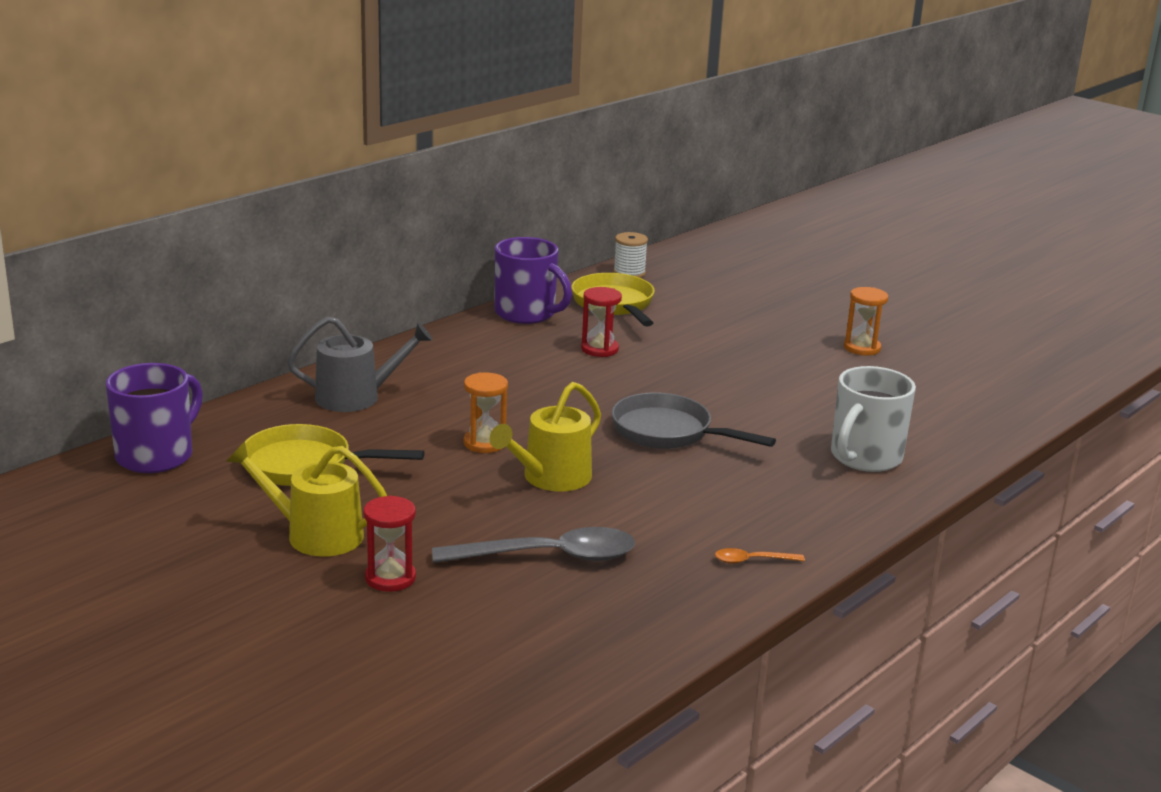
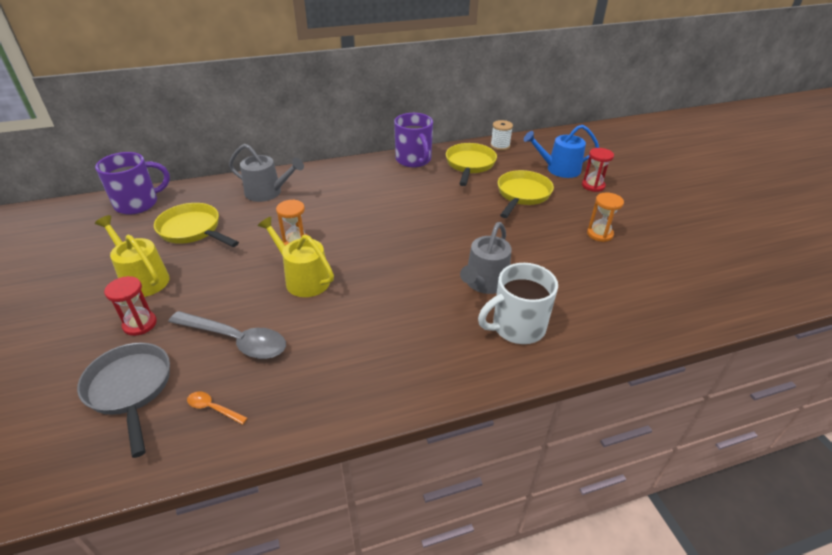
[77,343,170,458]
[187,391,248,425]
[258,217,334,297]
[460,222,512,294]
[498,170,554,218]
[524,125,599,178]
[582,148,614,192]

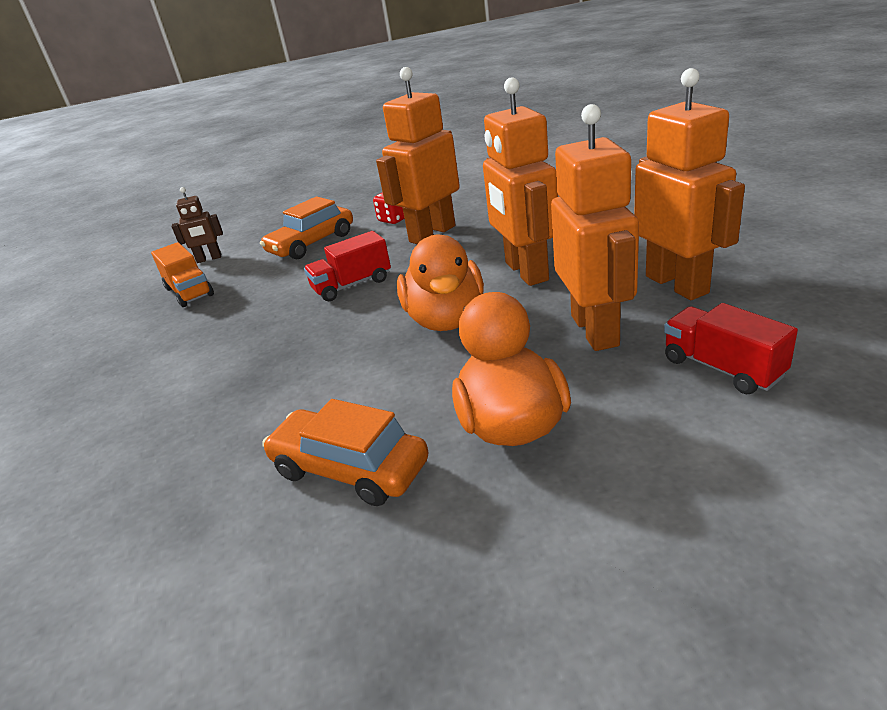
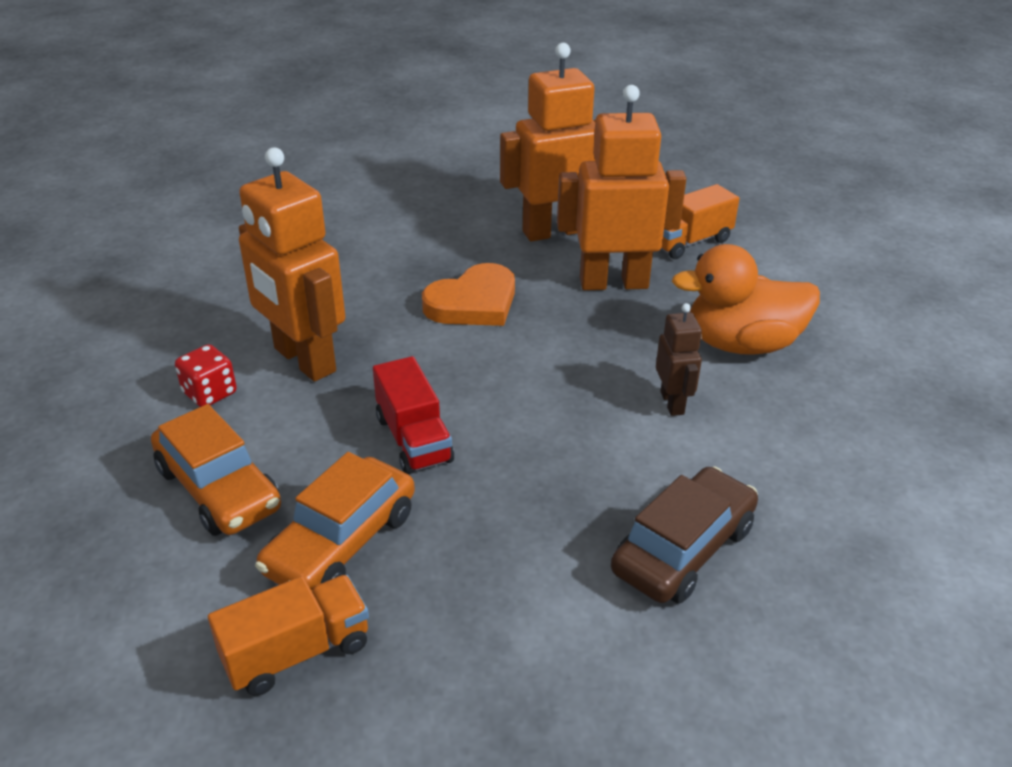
[255,452,415,591]
[422,263,515,326]
[611,466,758,604]
[656,303,702,416]
[661,184,739,259]
[397,235,484,331] (first image)

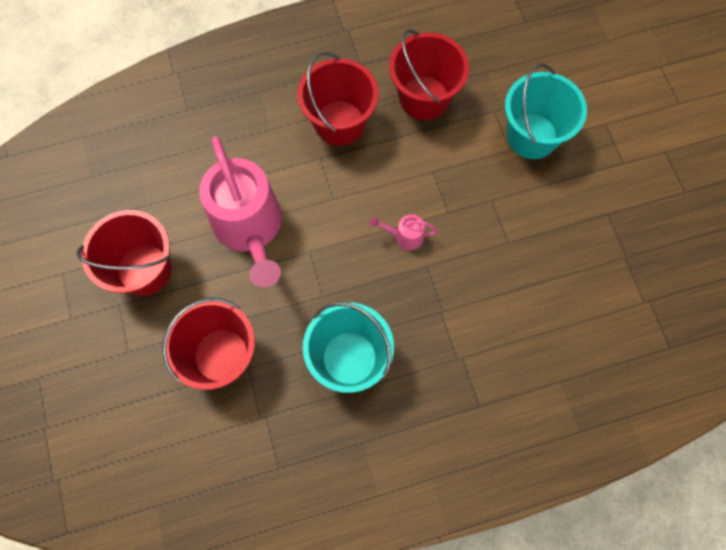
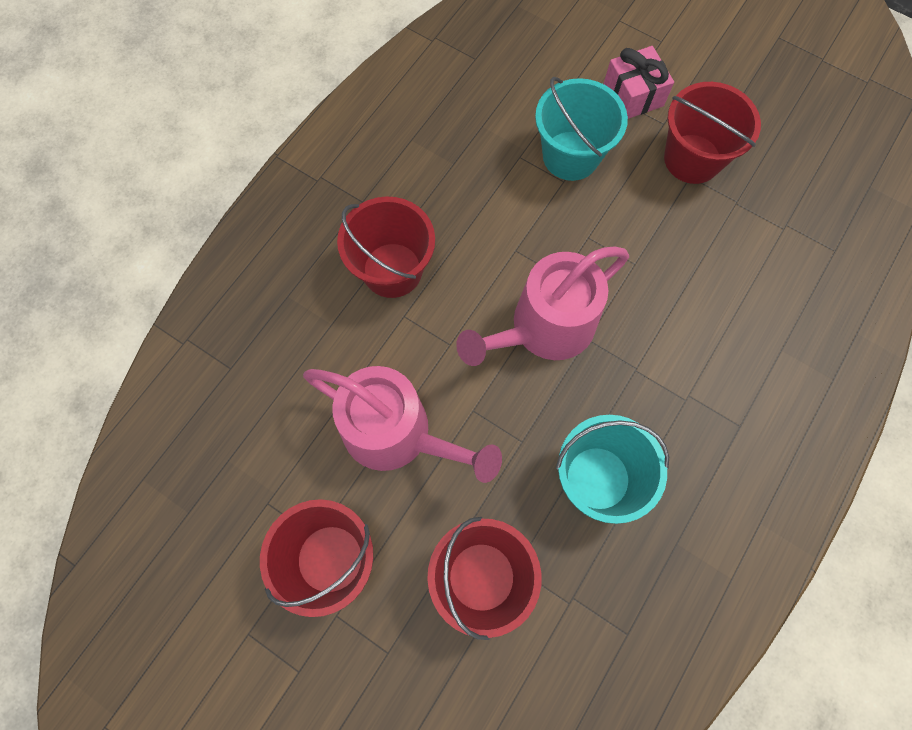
[456,246,629,366]
[603,46,674,119]
[664,82,761,184]

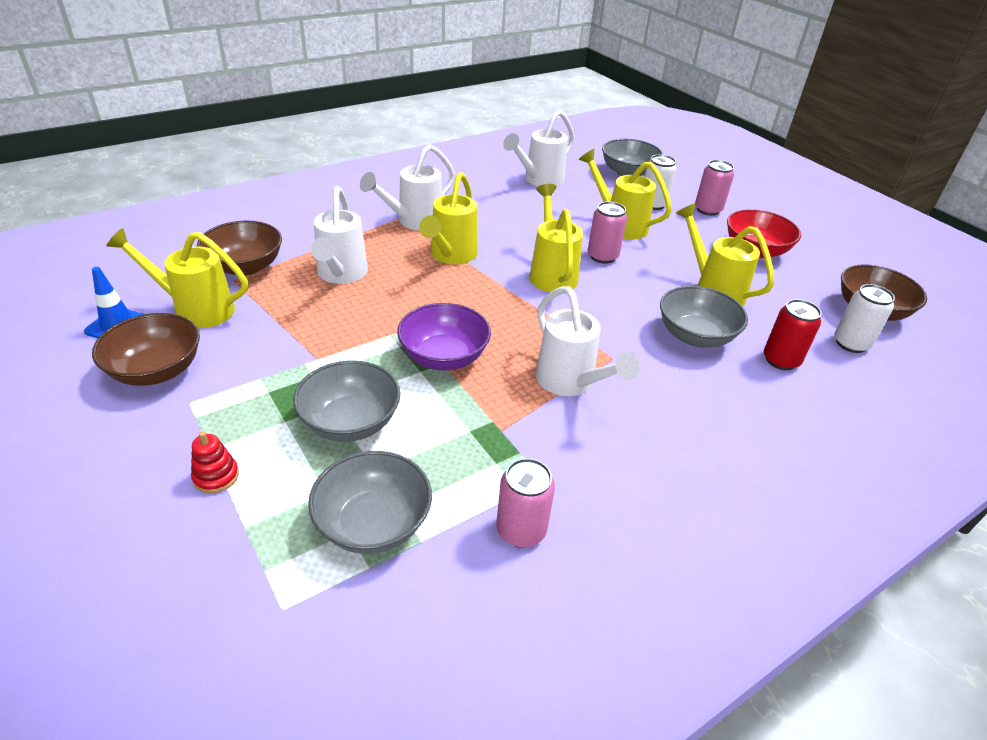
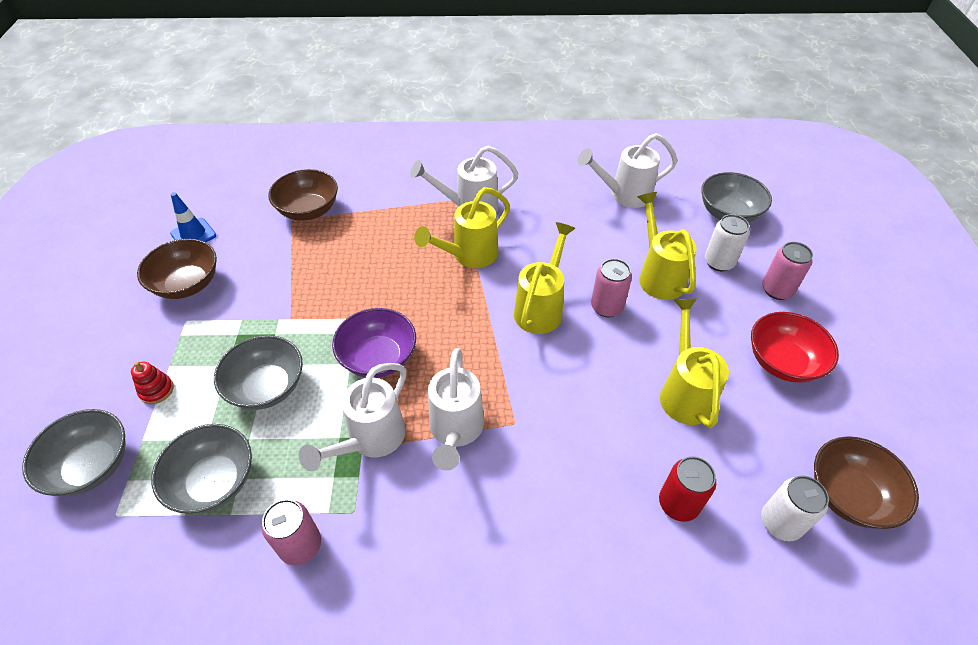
[22,409,126,496]
[299,363,406,472]
[106,228,248,328] (first image)

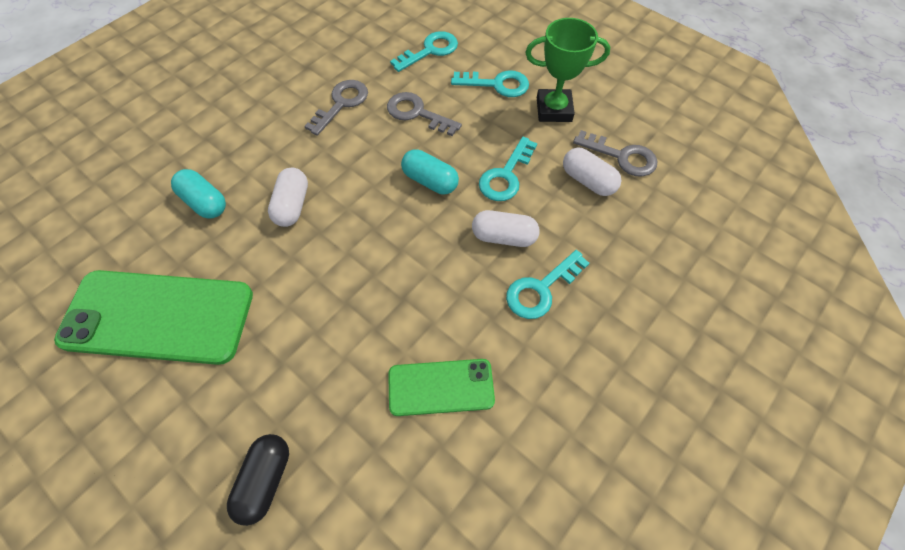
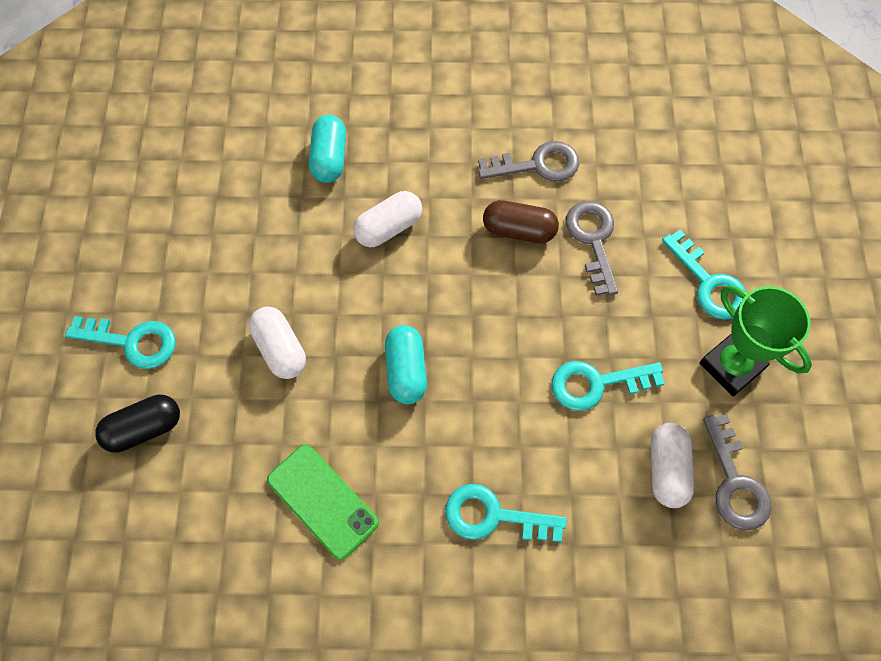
[65,316,176,369]
[249,307,306,379]
[385,325,427,404]
[483,200,559,243]
[54,270,253,365] (first image)

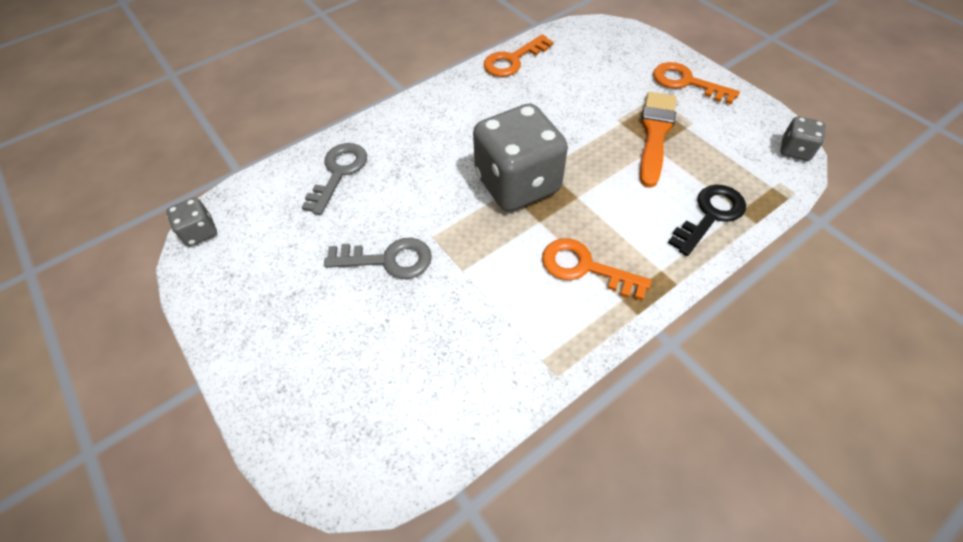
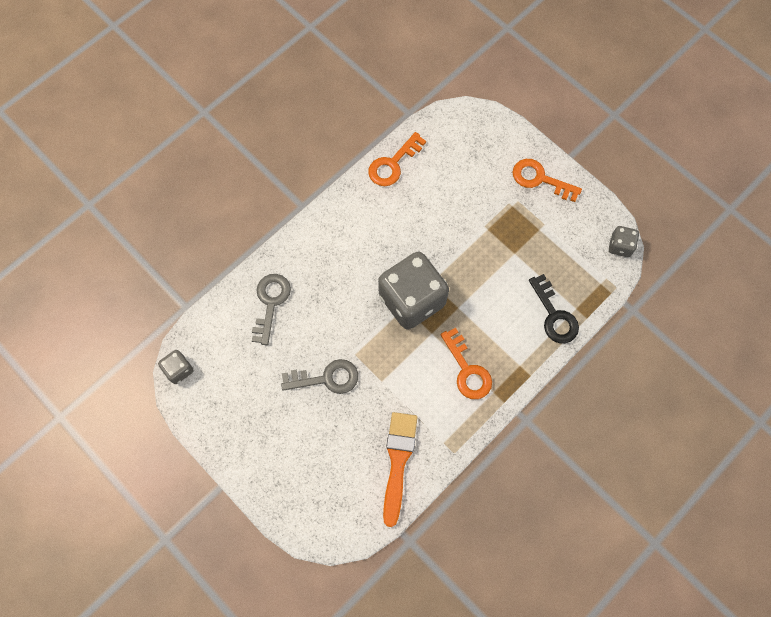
[383,412,418,527]
[440,328,492,399]
[529,274,579,343]

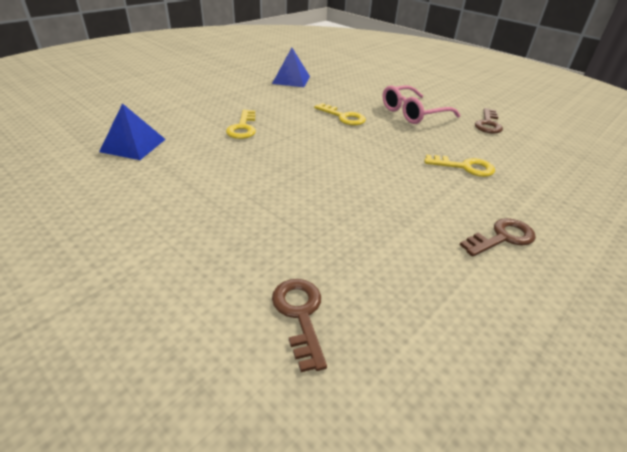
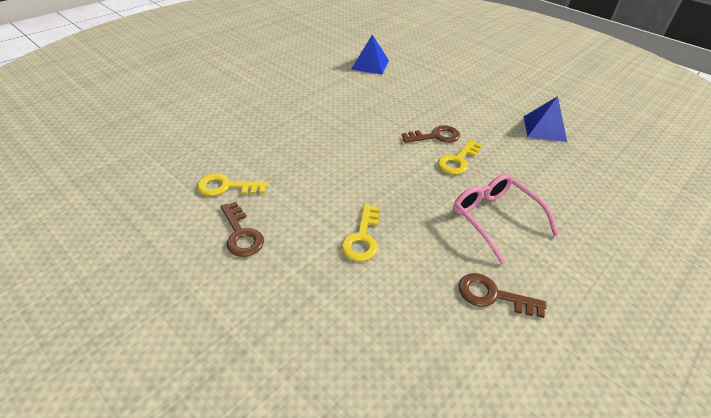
[197,174,268,196]
[402,125,460,143]

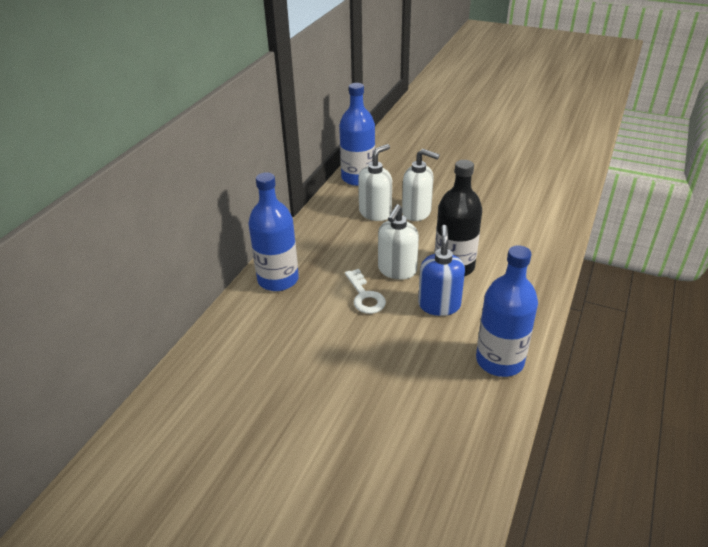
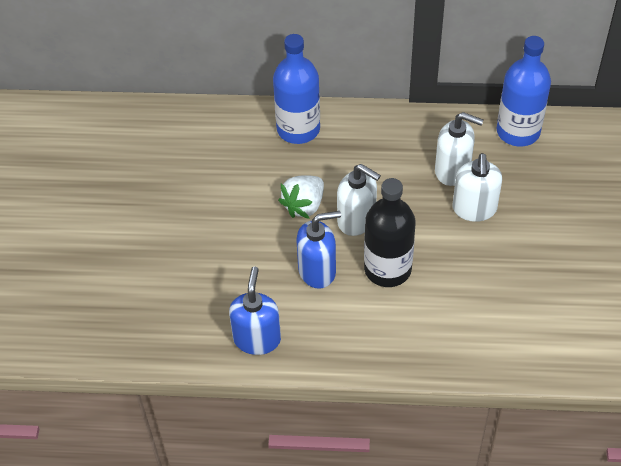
[229,266,281,355]
[278,175,324,219]
[337,164,381,236]

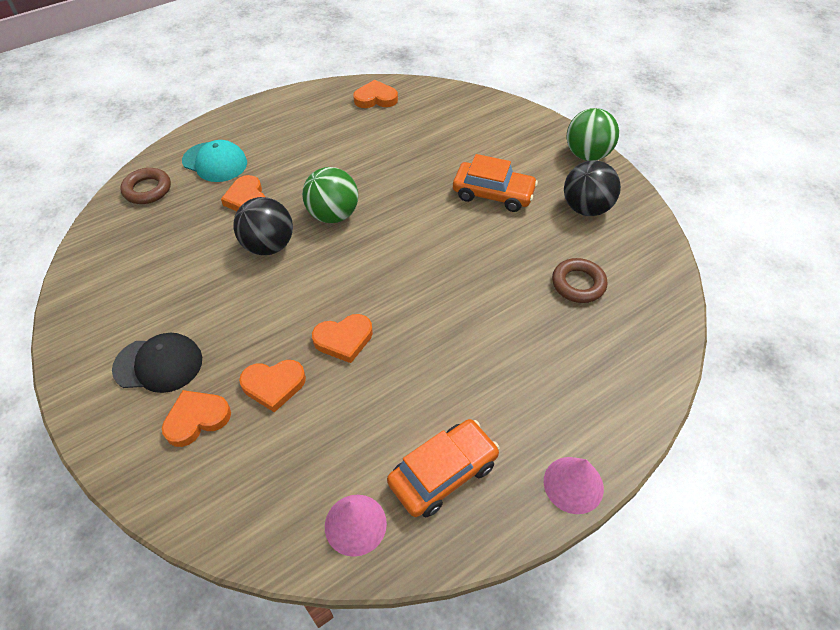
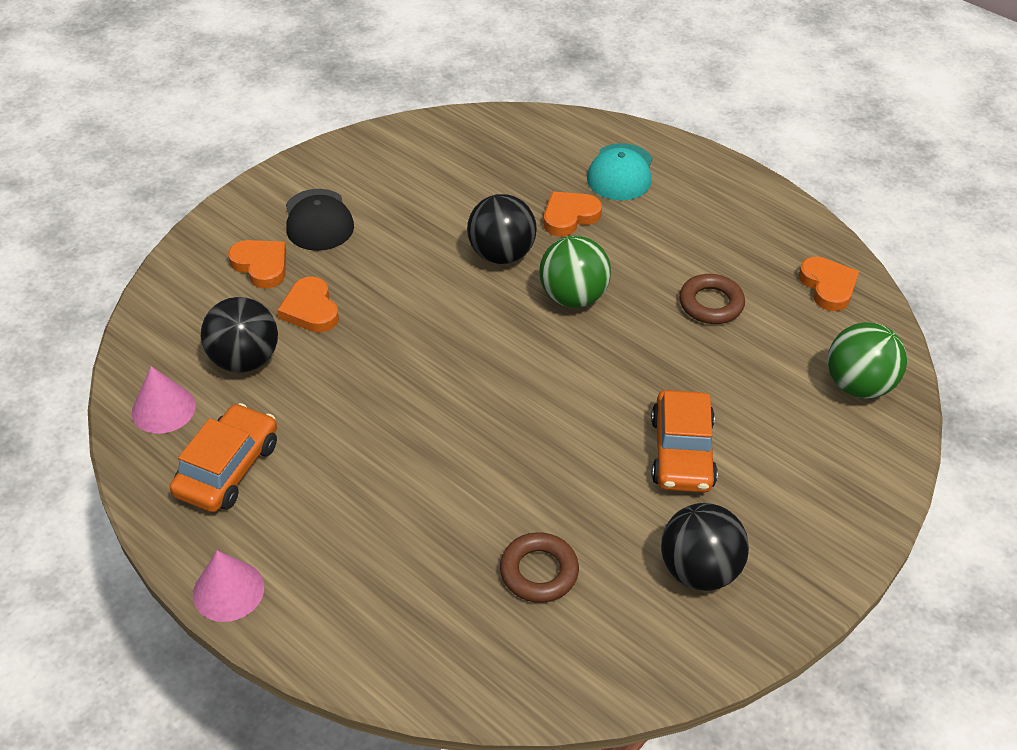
[170,403,277,512]
[201,297,278,373]
[679,274,745,324]
[828,322,907,399]
[312,314,373,363] (first image)

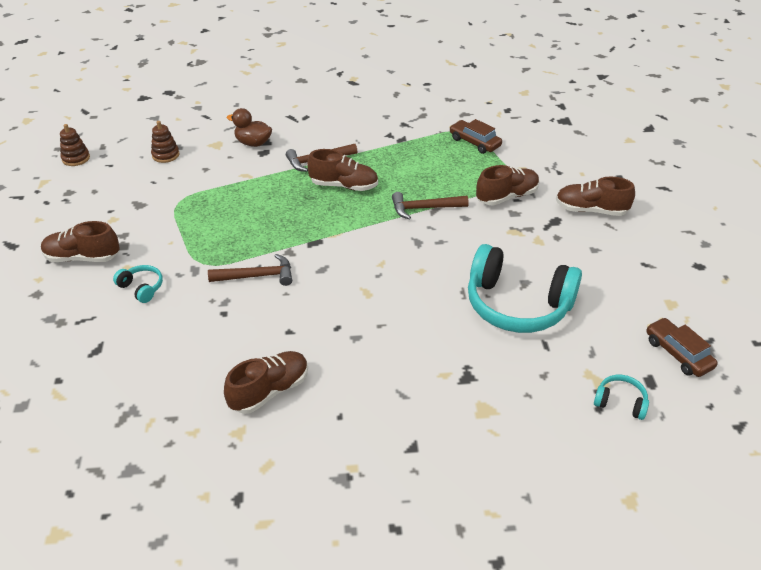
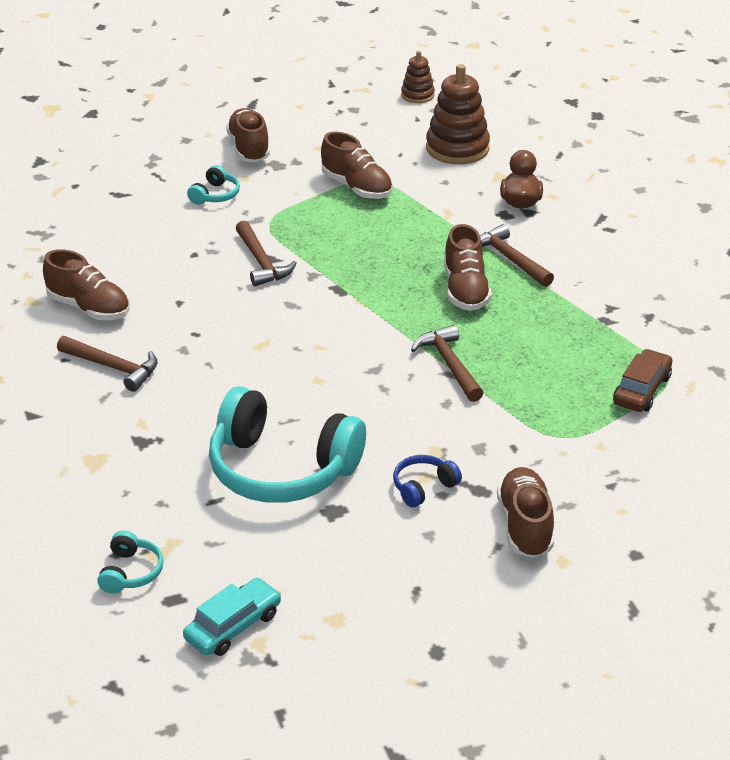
[57,336,158,392]
[183,578,281,656]
[209,386,366,503]
[321,132,393,199]
[393,455,462,508]
[426,64,490,164]

